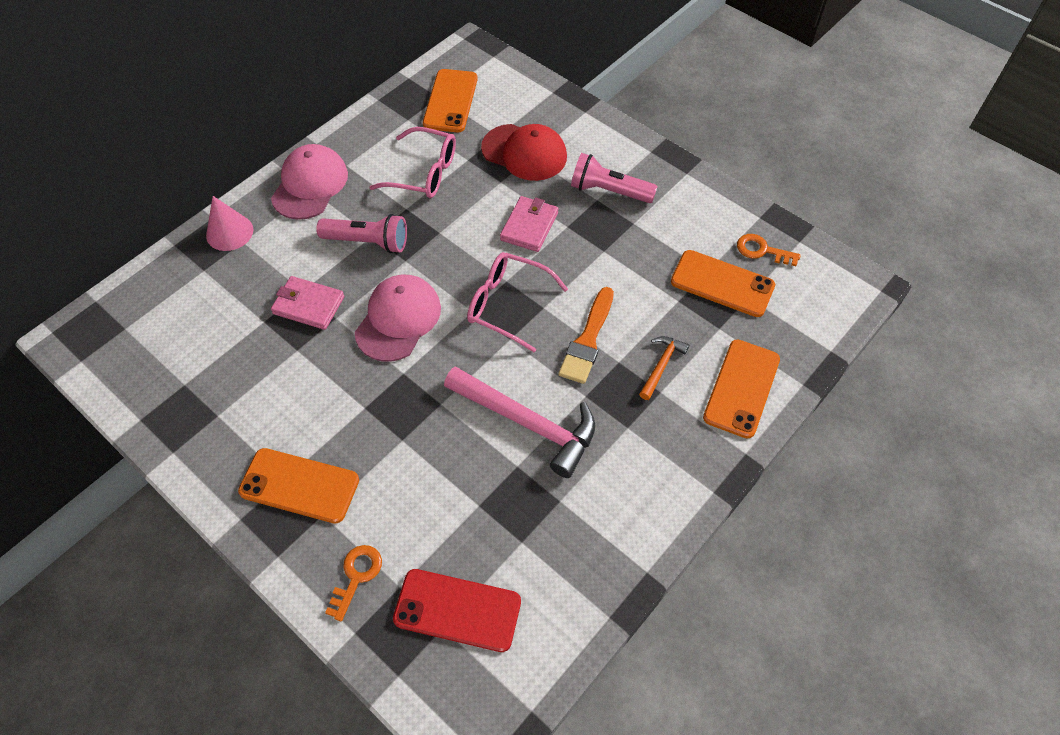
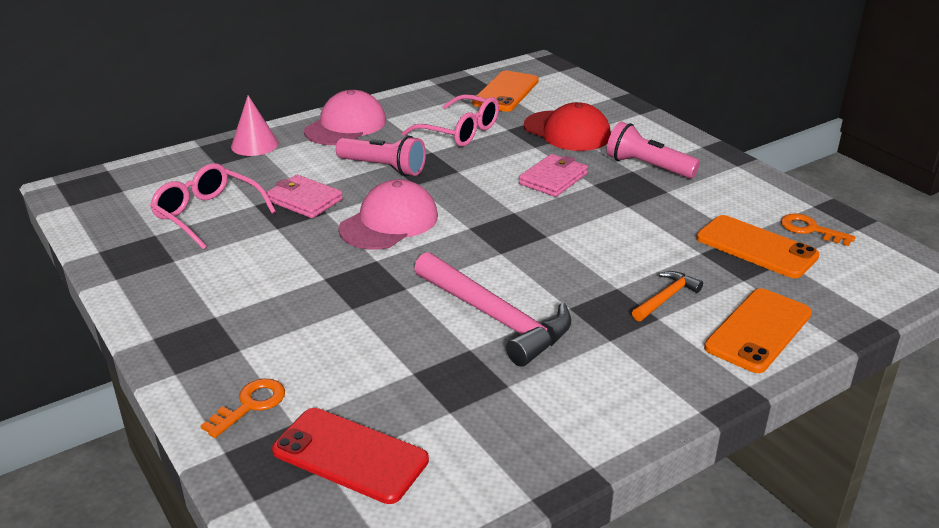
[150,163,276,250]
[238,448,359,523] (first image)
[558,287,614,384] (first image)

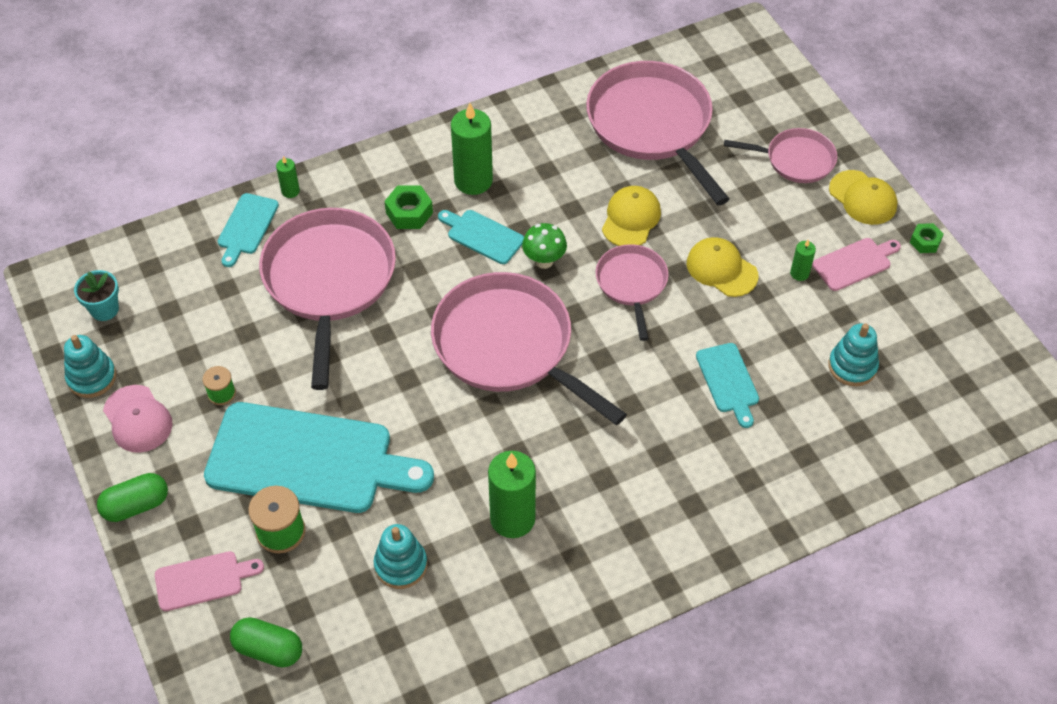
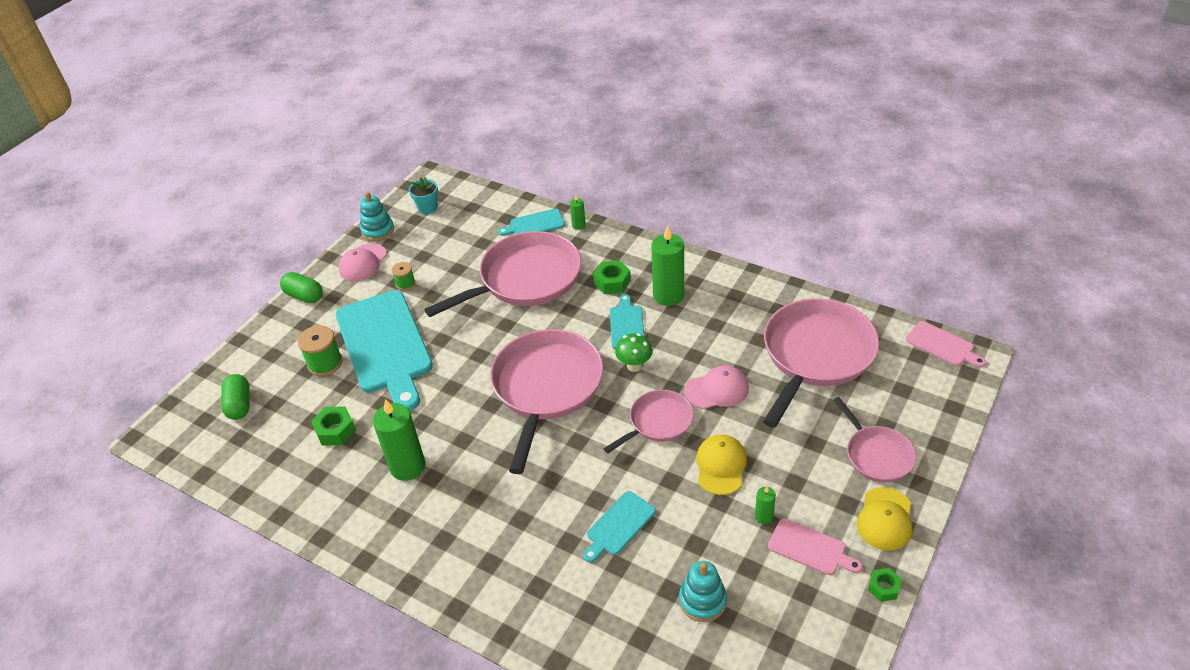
[311,406,356,446]
[684,365,749,409]
[906,321,986,367]

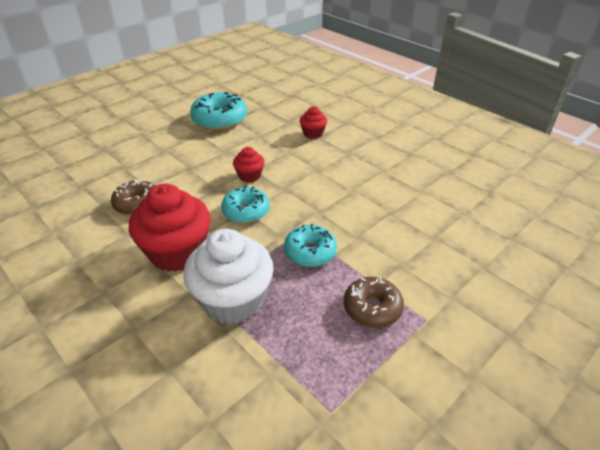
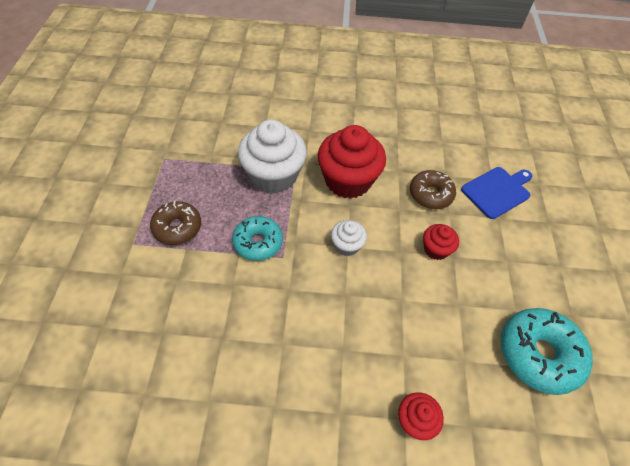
[331,220,367,256]
[423,224,459,260]
[461,167,532,219]

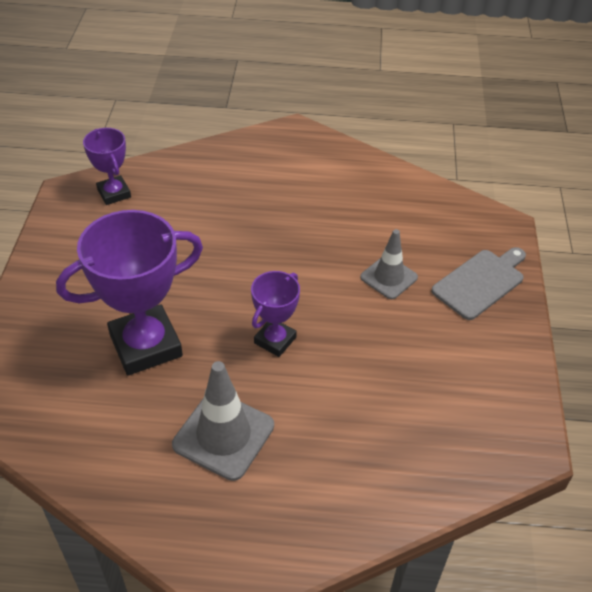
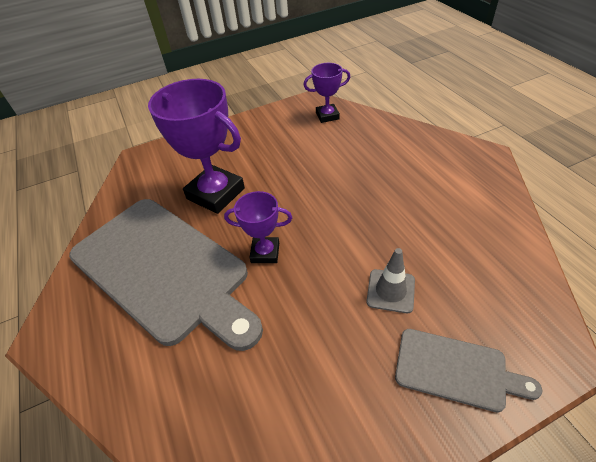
[69,199,263,351]
[303,63,350,123]

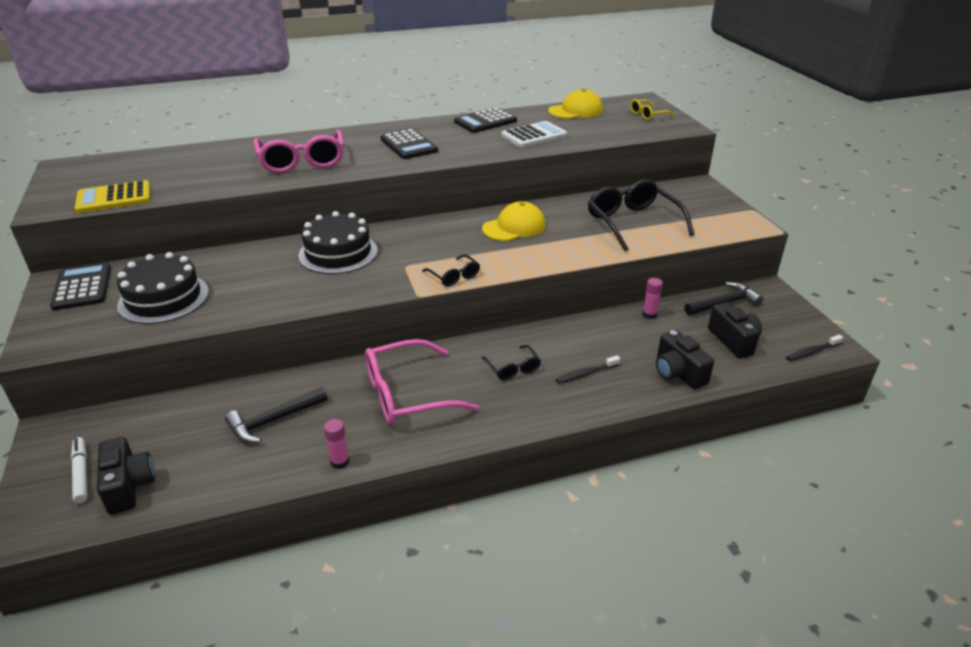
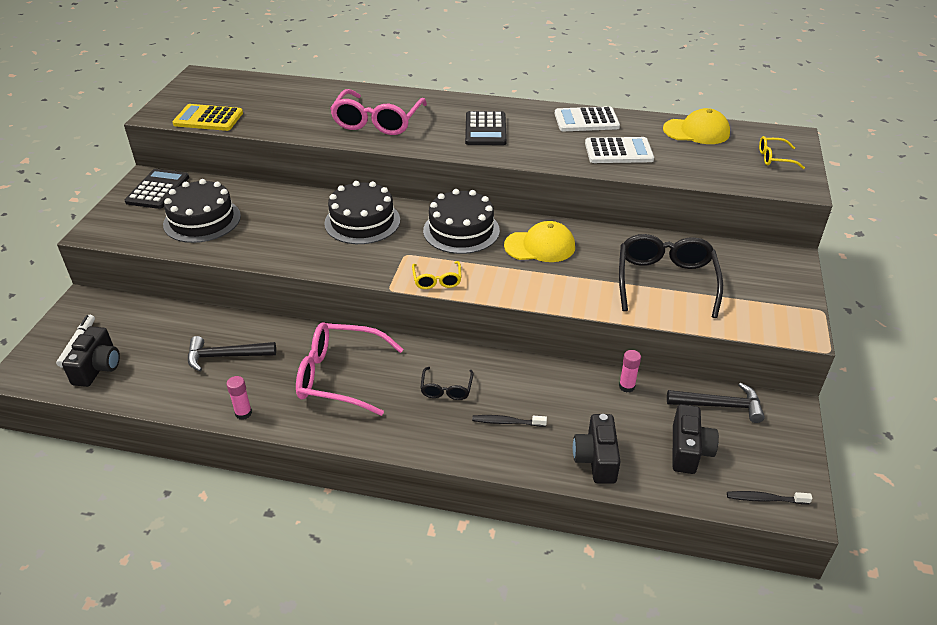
[412,261,462,289]
[423,189,500,254]
[555,106,620,131]

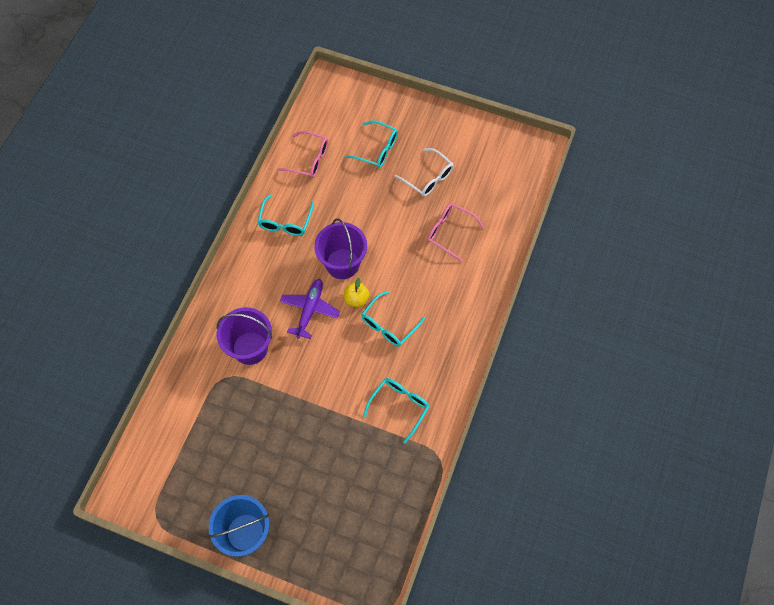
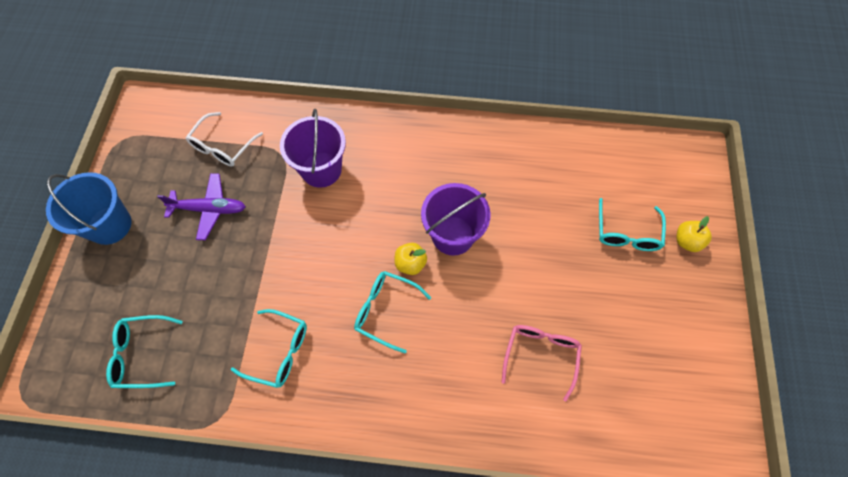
[106,315,183,388]
[157,173,246,240]
[185,112,263,166]
[677,216,712,252]
[277,131,328,178] (first image)

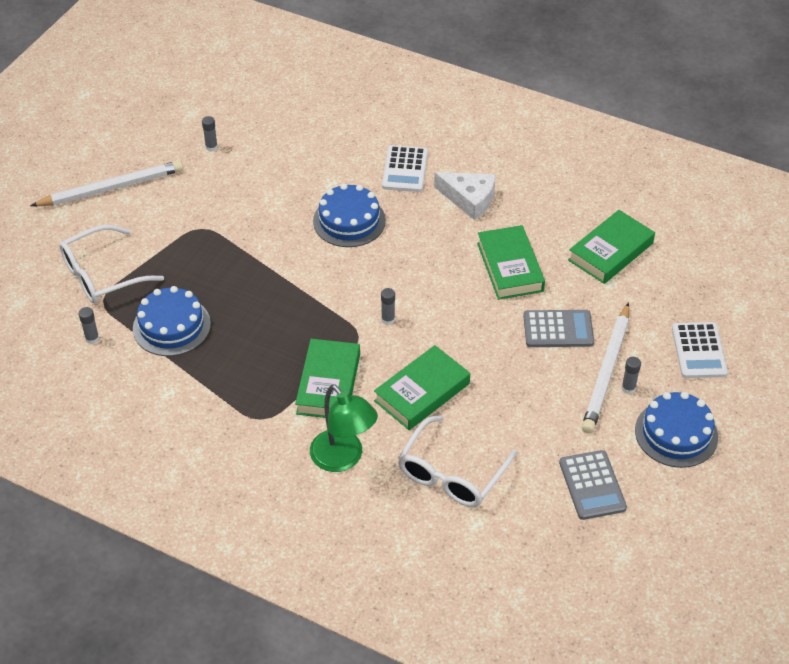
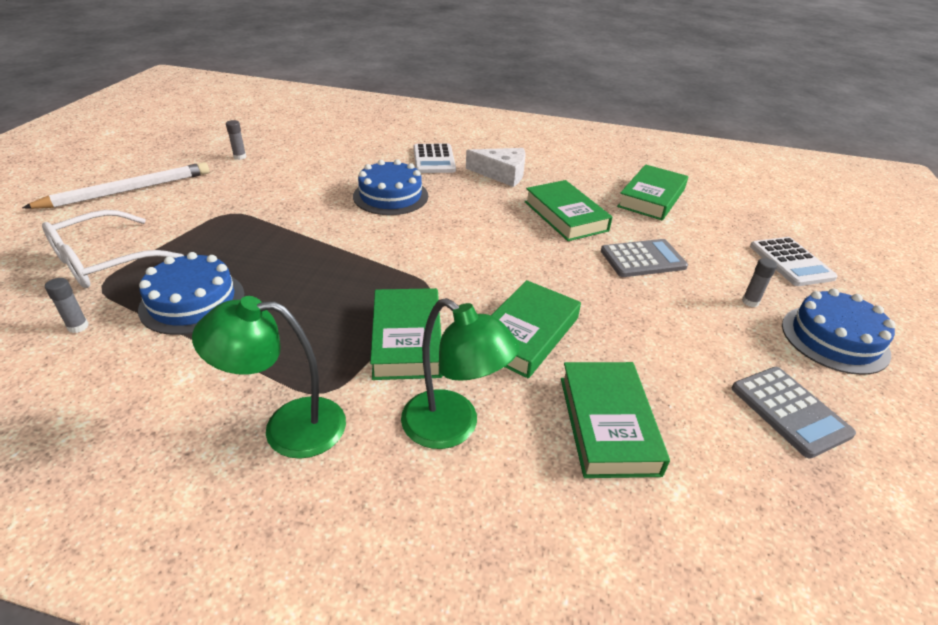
[192,296,346,459]
[561,362,670,478]
[381,288,395,325] (first image)
[582,302,629,434] (first image)

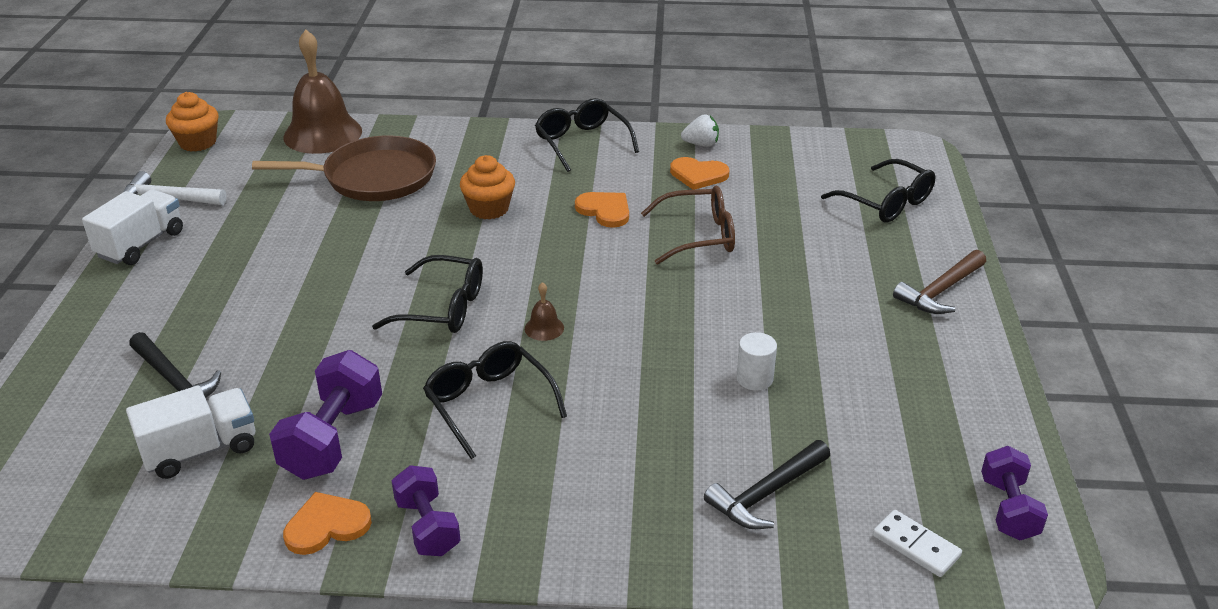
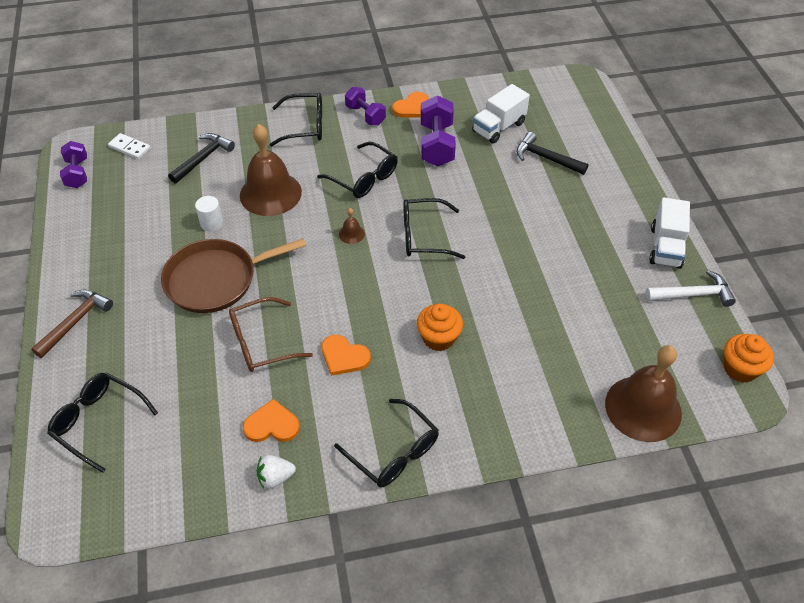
[161,238,306,313]
[240,124,302,216]
[270,93,322,146]

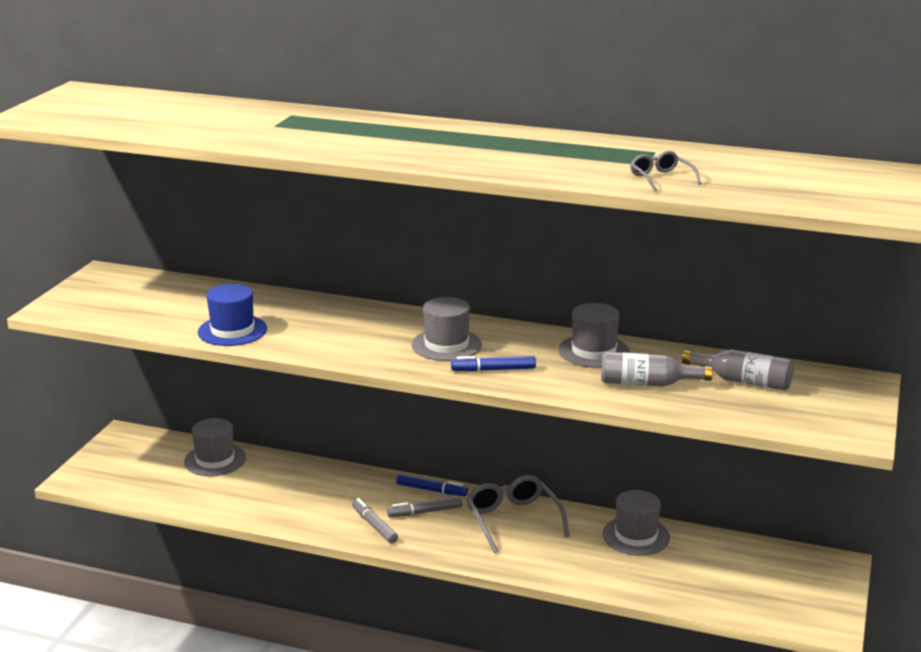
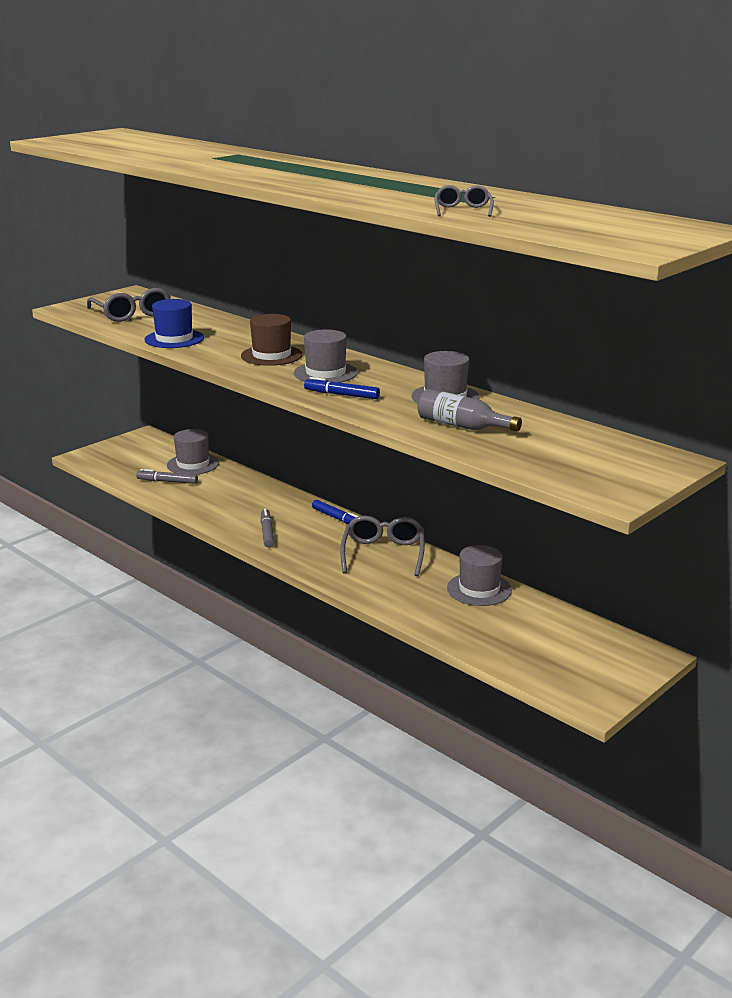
[87,288,171,322]
[136,469,198,484]
[241,314,303,366]
[682,349,794,391] (first image)

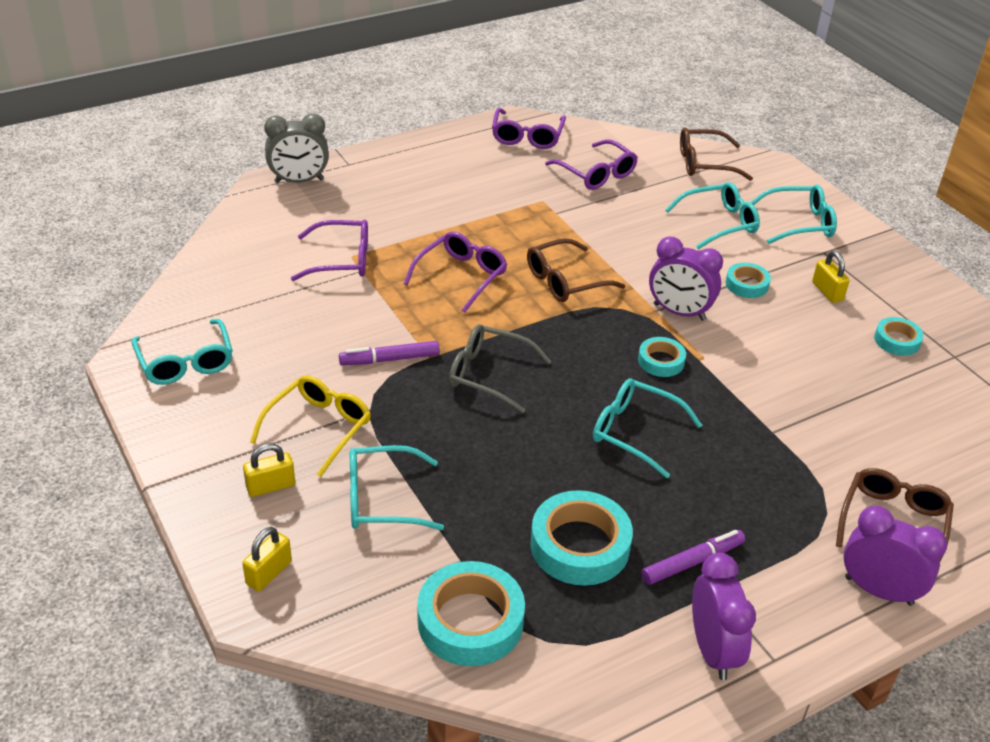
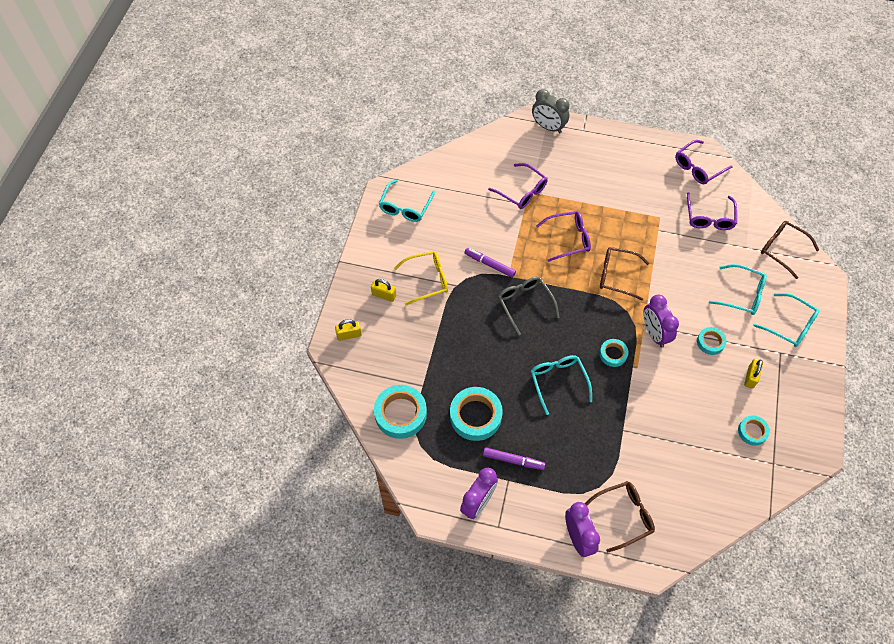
[350,445,444,530] (first image)

